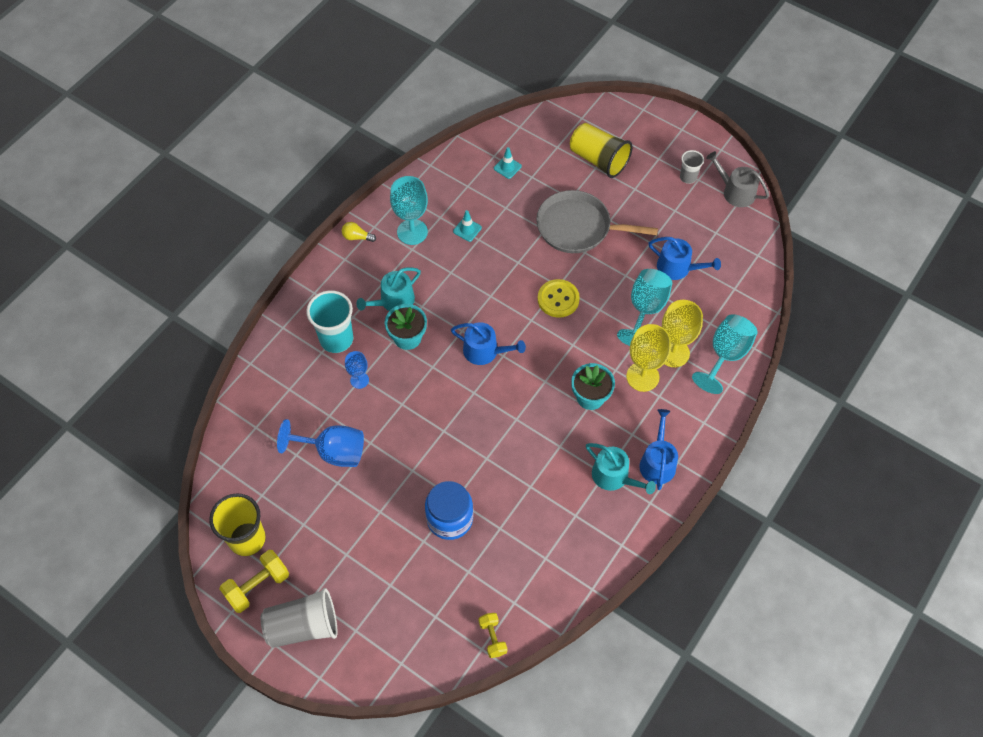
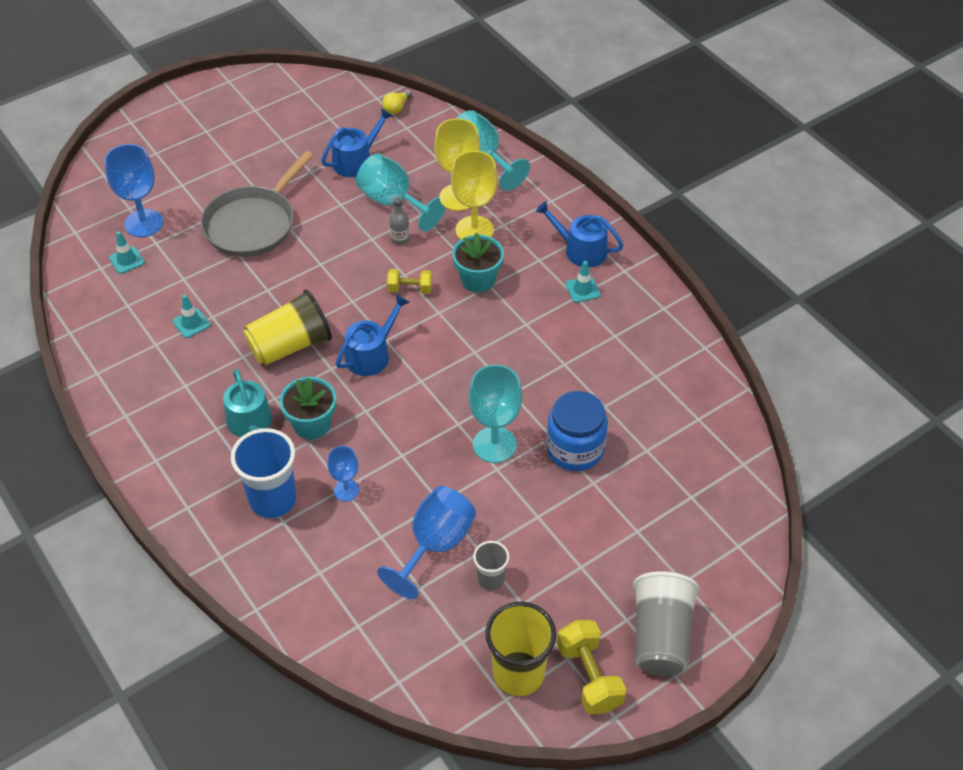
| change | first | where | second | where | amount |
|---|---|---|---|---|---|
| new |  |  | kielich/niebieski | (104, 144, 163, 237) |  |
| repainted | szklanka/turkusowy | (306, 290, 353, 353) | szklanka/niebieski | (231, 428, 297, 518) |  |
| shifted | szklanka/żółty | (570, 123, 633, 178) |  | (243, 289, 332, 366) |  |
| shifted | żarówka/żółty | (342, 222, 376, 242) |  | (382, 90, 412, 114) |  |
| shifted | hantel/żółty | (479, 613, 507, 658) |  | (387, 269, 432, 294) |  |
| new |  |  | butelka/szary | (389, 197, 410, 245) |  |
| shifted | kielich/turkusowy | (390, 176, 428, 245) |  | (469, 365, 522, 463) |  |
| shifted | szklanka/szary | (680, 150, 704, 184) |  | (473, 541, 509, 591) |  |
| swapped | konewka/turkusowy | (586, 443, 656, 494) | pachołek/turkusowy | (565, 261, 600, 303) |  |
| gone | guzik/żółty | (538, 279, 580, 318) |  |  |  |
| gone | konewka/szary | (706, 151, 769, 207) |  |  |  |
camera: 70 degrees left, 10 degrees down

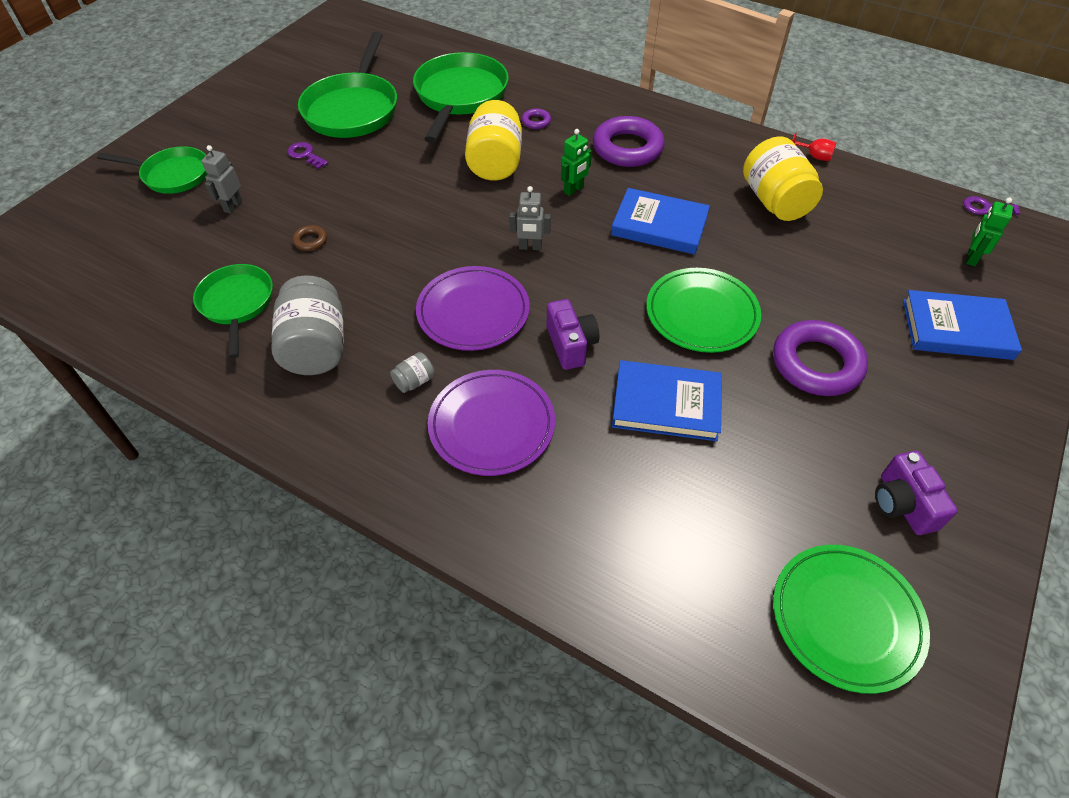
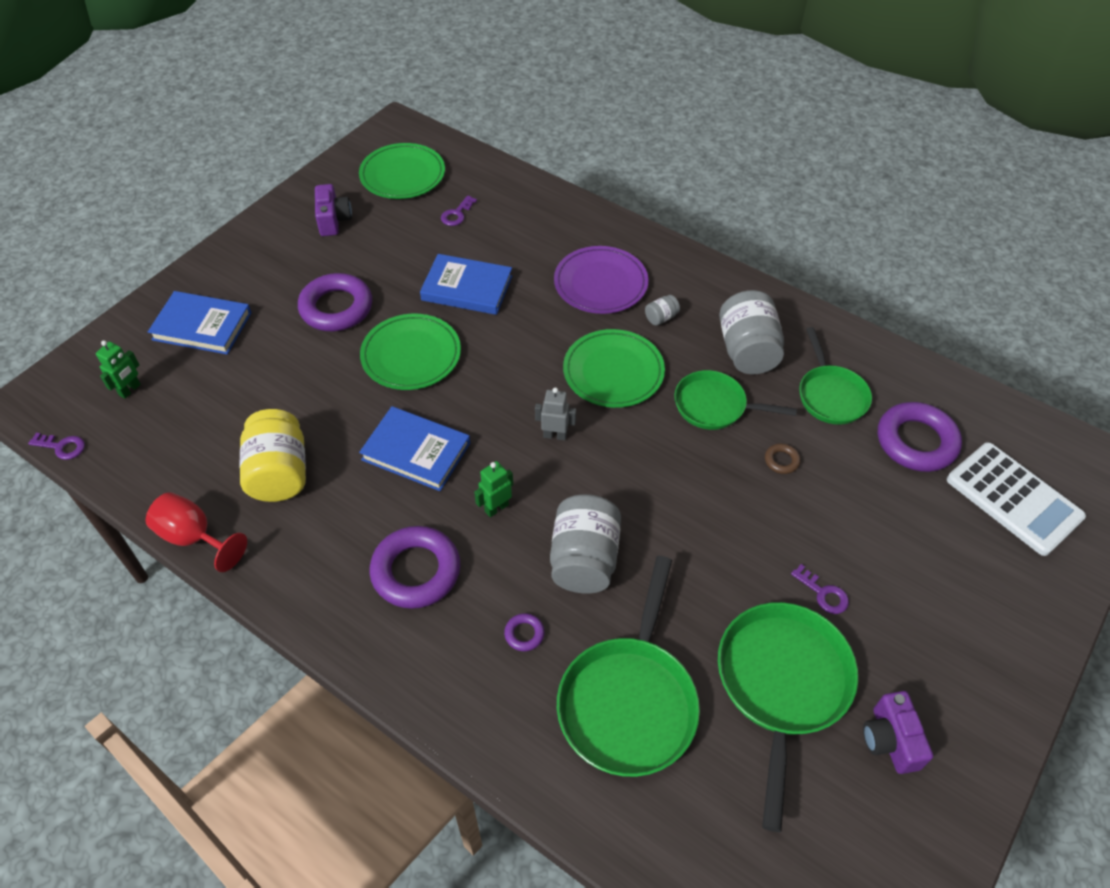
| change | first | where | second | where | amount |
|---|---|---|---|---|---|
| scaled | kielich/czerwony | (792, 133, 836, 161) |  | (146, 492, 247, 572) | x1.84 |
| new |  |  | klucz/fioletowy | (441, 195, 477, 226) |  |
| repainted | słoik/żółty | (465, 100, 522, 181) | słoik/szary | (550, 494, 621, 593) |  |
| repainted | talerz/fioletowy | (416, 266, 530, 351) | talerz/zielony | (563, 329, 665, 408) |  |
| shifted | patelnia/zielony | (97, 146, 207, 194) |  | (674, 370, 797, 430) |  |
| shifted | aparat fotograficzny/fioletowy | (547, 299, 600, 370) |  | (863, 691, 933, 774) |  |
| new |  |  | pierścień/fioletowy | (878, 402, 962, 472) |  |
| new |  |  | kalkulator/biały | (947, 442, 1086, 556) |  |
| gone | robot/szary | (201, 145, 242, 214) |  |  |  |
camera: 175 degrees left, 0 degrees up

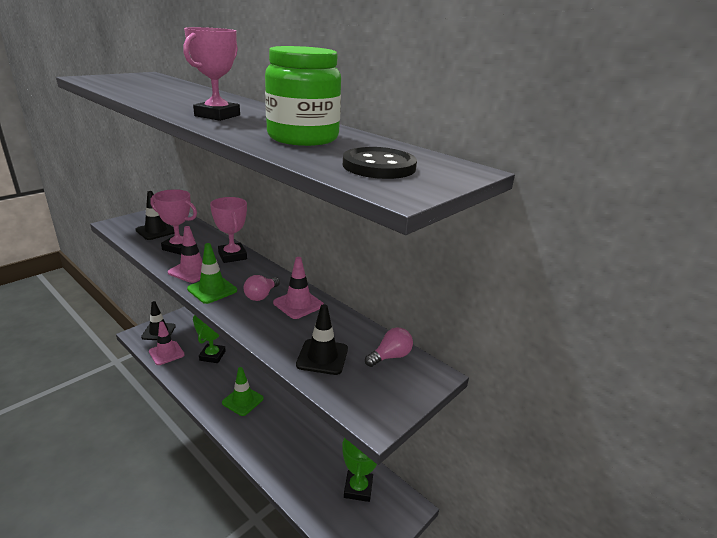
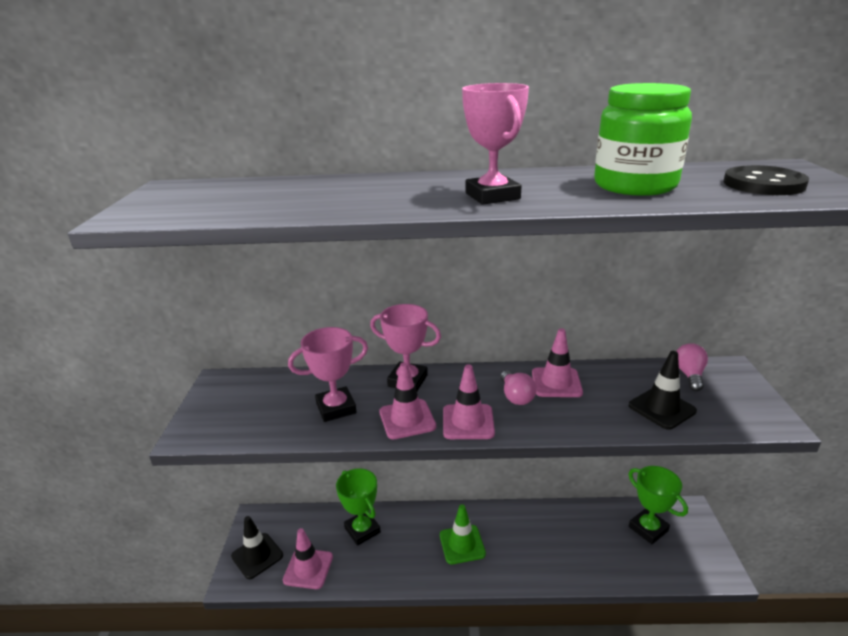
| change | first | where | second | where | amount |
|---|---|---|---|---|---|
| repainted | pachołek/zielony | (187, 243, 237, 304) | pachołek/różowy | (443, 364, 495, 439) |  |
| gone | pachołek/czarny | (136, 191, 175, 240) |  |  |  |
camera: 40 degrees left, 0 degrees up

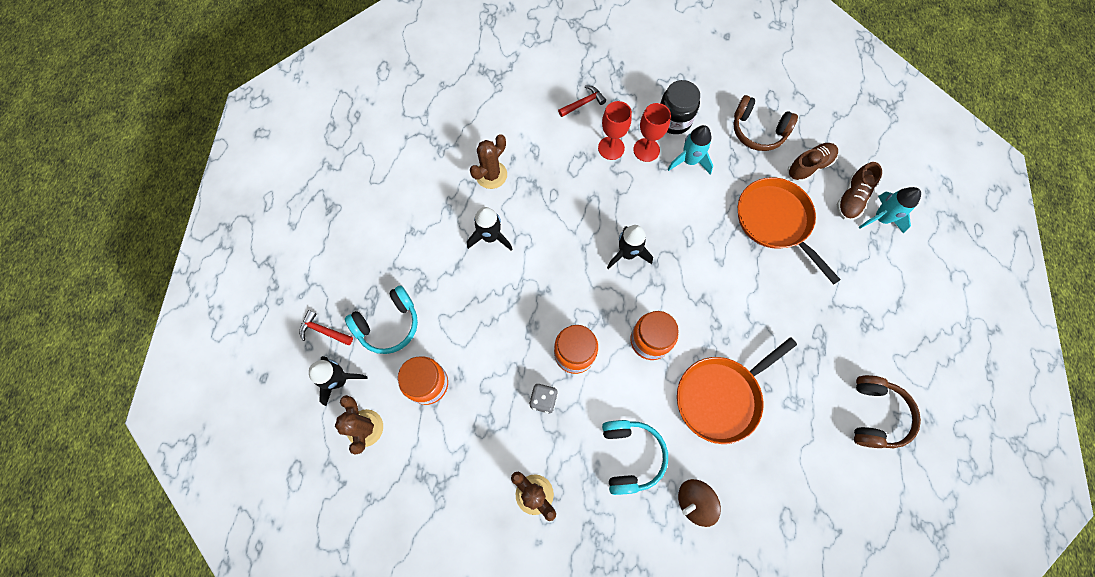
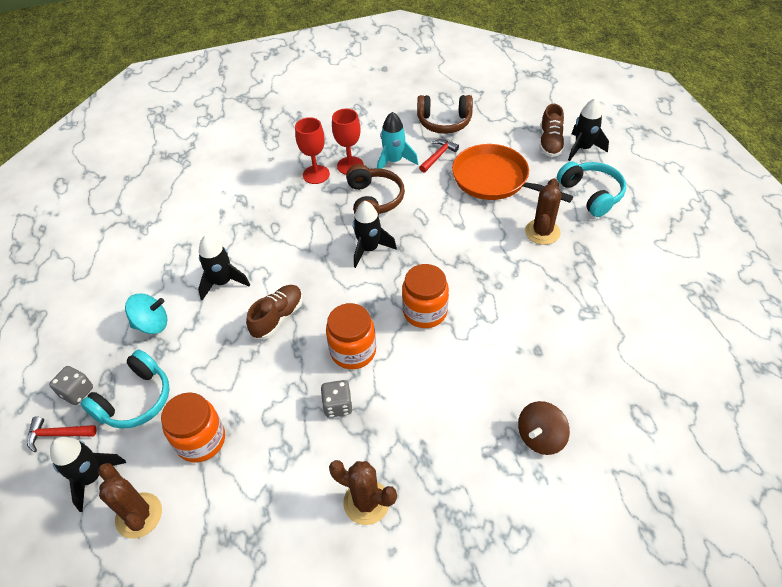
| change | first | where | second | where | amount |
|---|---|---|---|---|---|
| new |  |  | kostka do gry/szary | (49, 366, 93, 405) |  |
| new |  |  | bączek/turkusowy | (125, 293, 167, 334) |  |
| shifted | but/brązowy | (787, 143, 838, 182) |  | (246, 285, 303, 339) |  |
| shifted | słuchawki/brązowy | (854, 375, 921, 448) |  | (346, 164, 405, 216) |  |
| shifted | młotek/czerwony | (558, 85, 606, 117) |  | (419, 139, 459, 173) |  |
| shifted | kaktus/brązowy | (470, 134, 507, 189) |  | (525, 178, 561, 245) |  |
| shifted | słuchawki/turkusowy | (602, 420, 668, 495) |  | (557, 162, 626, 217) |  |
| repainted | rakieta/turkusowy | (859, 187, 921, 234) | rakieta/czarny | (568, 98, 609, 161) |  |
| gone | słoik/czarny | (660, 80, 700, 134) |  |  |  |
| gone | patelnia/pomarańczowy | (677, 337, 797, 444) |  |  |  |
camera: 20 degrees left, 20 degrees down

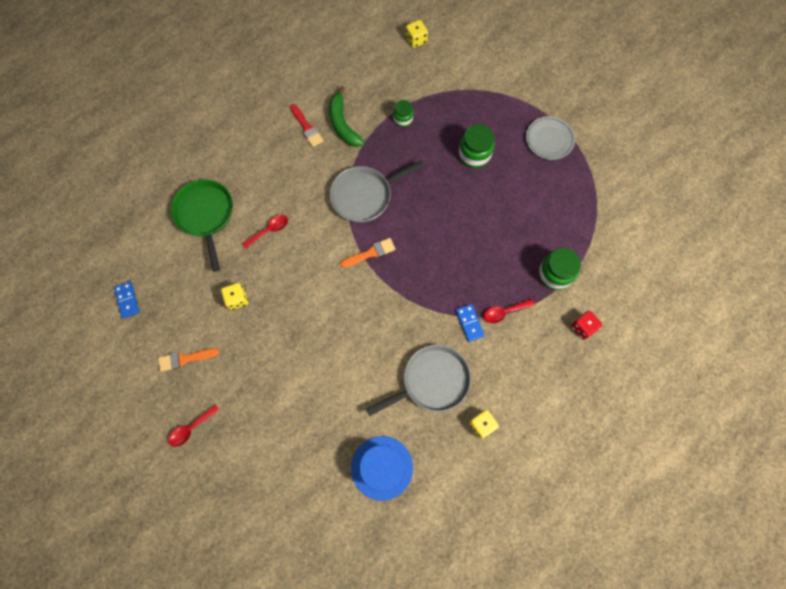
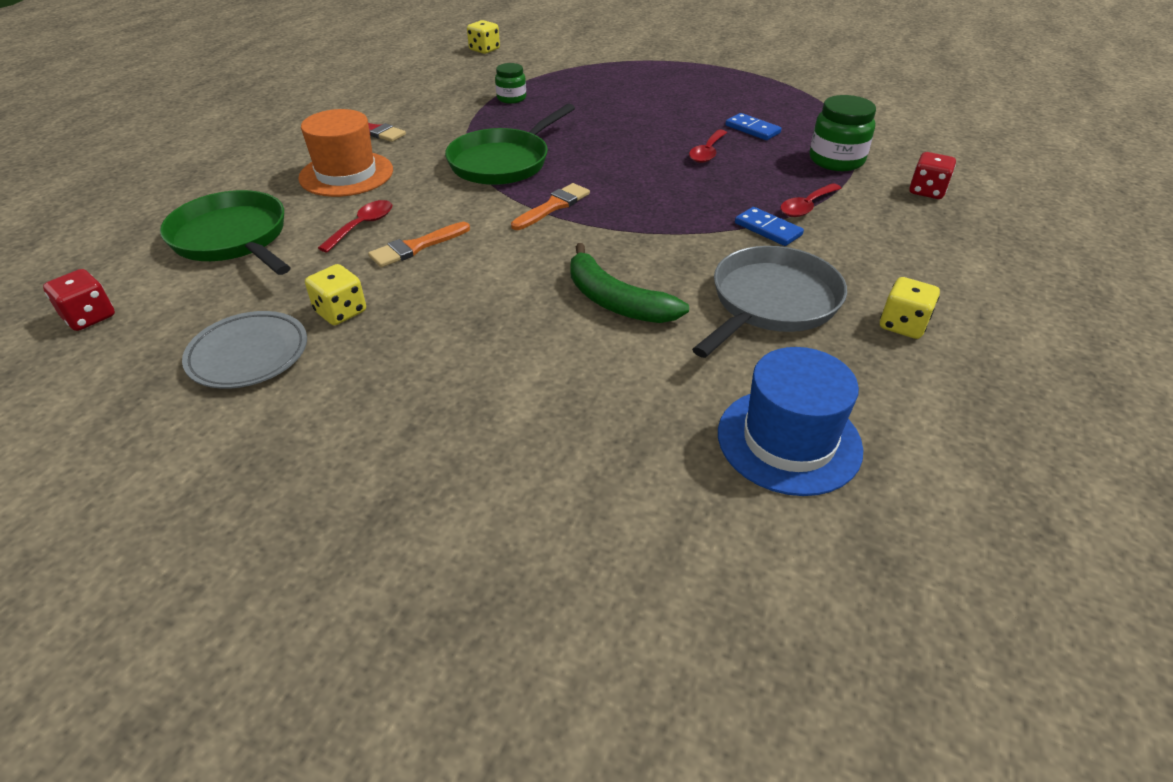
| change | first | where | second | where | amount |
|---|---|---|---|---|---|
| new |  |  | kostka do gry/czerwony | (43, 269, 115, 331) |  |
| shifted | talerz/szary | (526, 116, 575, 160) |  | (182, 311, 307, 389) |  |
| new |  |  | kapelusz/pomarańczowy | (298, 109, 393, 197) |  |
| shifted | pędzel/pomarańczowy | (158, 348, 219, 372) |  | (368, 222, 470, 267) |  |
| repainted | patelnia/szary | (330, 160, 424, 223) | patelnia/zielony | (445, 104, 575, 185) |  |
| shifted | banan/zielony | (329, 86, 365, 147) |  | (570, 243, 689, 323) |  |
| shifted | łyżka/czerwony | (168, 404, 220, 447) |  | (689, 130, 727, 163) |  |
| shifted | kostka domina/niebieski | (114, 282, 140, 319) |  | (726, 113, 781, 140) |  |
| gone | słoik/zielony | (459, 124, 495, 168) |  |  |  |
camera: 25 degrees left, 30 degrees down

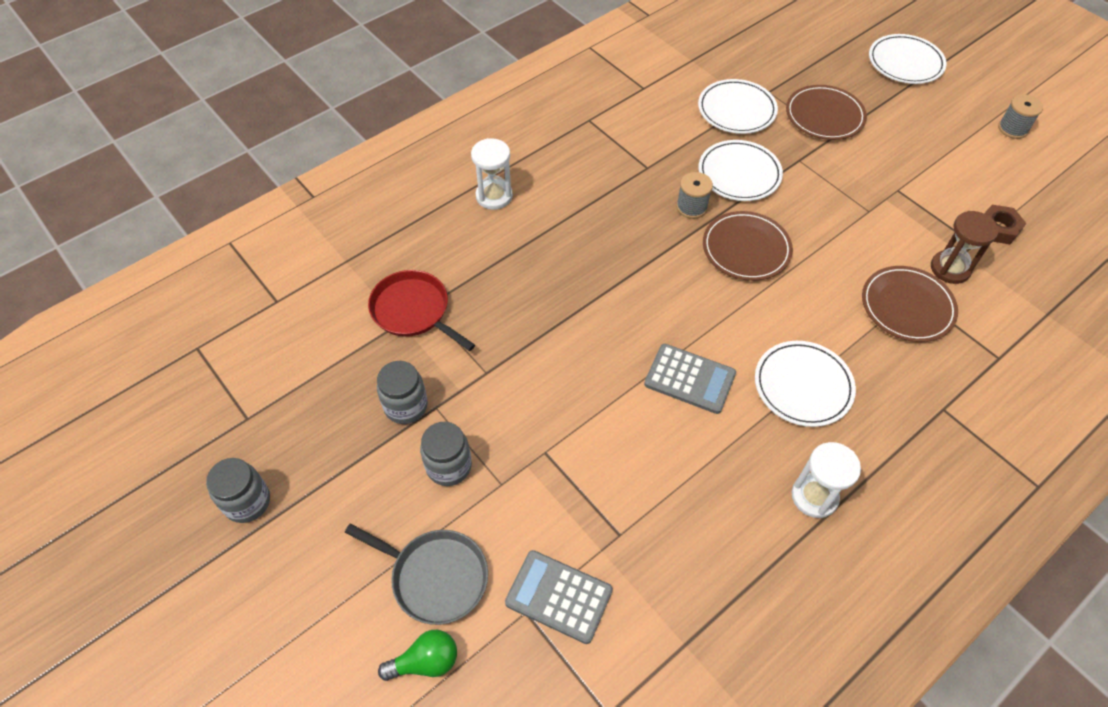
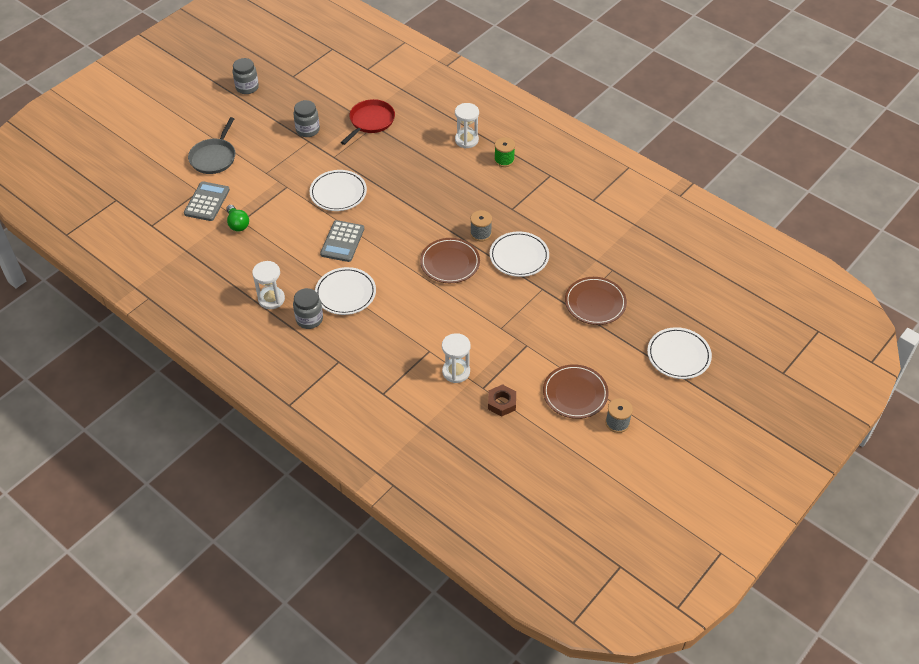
| change | first | where | second | where | amount |
|---|---|---|---|---|---|
| shifted | żarówka/zielony | (378, 630, 457, 681) |  | (226, 205, 249, 232) |  |
| shifted | słoik/szary | (420, 422, 472, 486) |  | (293, 288, 323, 329) |  |
| shifted | talerz/biały | (698, 79, 778, 134) |  | (310, 170, 367, 211) |  |
| repainted | klepsydra/brązowy | (931, 211, 999, 284) | klepsydra/biały | (442, 333, 471, 383) |  |
| new |  |  | szpulka/zielony | (494, 137, 515, 167) |  |
| shifted | talerz/brązowy | (862, 266, 958, 342) |  | (543, 364, 609, 419) |  |
camera: 80 degrees right, 5 degrees down

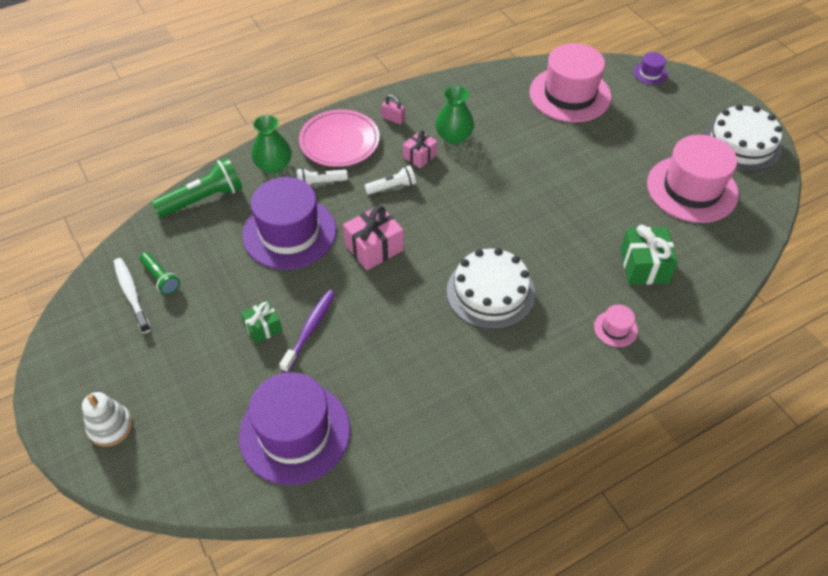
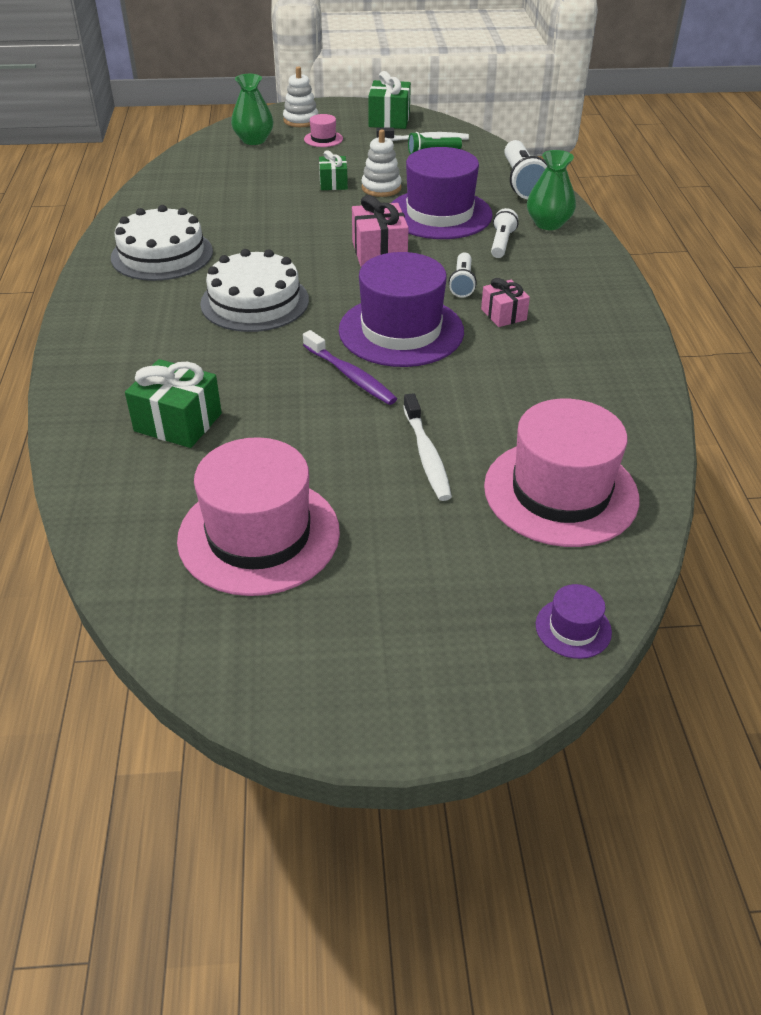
| change | first | where | second | where | amount |
|---|---|---|---|---|---|
| shifted | tort/biały | (703, 104, 782, 172) |  | (111, 205, 213, 281) |  |
| shifted | wazon/zielony | (435, 86, 474, 144) |  | (231, 74, 274, 145) |  |
| shifted | szczoteczka do zębów/fioletowy | (279, 290, 335, 373) |  | (303, 330, 397, 405) |  |
| shifted | kapelusz/różowy | (594, 305, 638, 347) |  | (304, 114, 343, 147) |  |
| shifted | kapelusz/fioletowy | (239, 373, 350, 485) |  | (339, 252, 464, 367) |  |
| new |  |  | zabawka nakładanka/biały | (362, 129, 402, 197) |  |
| new |  |  | prezent/zielony | (368, 71, 411, 129) |  |
| new |  |  | szczoteczka do zębów/biały | (403, 393, 452, 501) |  |
| repainted | latarka/zielony | (151, 158, 243, 218) | latarka/biały | (504, 140, 547, 199) |  |
| gone | talerz/różowy | (299, 110, 380, 167) |  |  |  |
| gone | kłódka/różowy | (381, 95, 405, 124) |  |  |  |
camera: 115 degrees right, 10 degrees down

